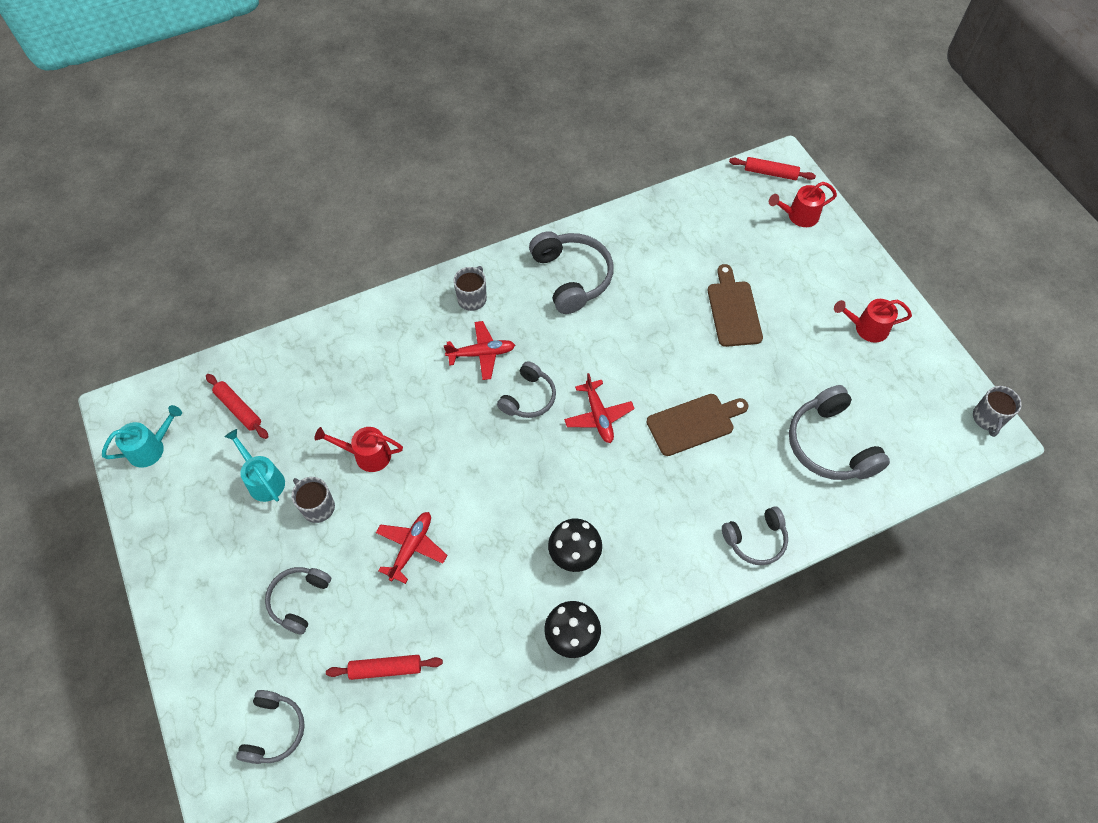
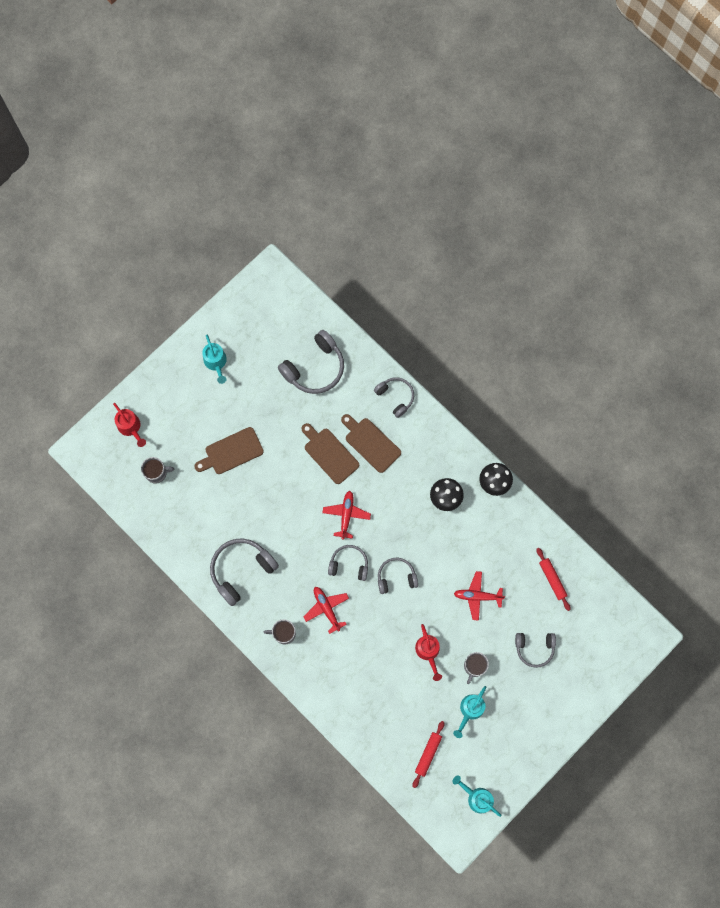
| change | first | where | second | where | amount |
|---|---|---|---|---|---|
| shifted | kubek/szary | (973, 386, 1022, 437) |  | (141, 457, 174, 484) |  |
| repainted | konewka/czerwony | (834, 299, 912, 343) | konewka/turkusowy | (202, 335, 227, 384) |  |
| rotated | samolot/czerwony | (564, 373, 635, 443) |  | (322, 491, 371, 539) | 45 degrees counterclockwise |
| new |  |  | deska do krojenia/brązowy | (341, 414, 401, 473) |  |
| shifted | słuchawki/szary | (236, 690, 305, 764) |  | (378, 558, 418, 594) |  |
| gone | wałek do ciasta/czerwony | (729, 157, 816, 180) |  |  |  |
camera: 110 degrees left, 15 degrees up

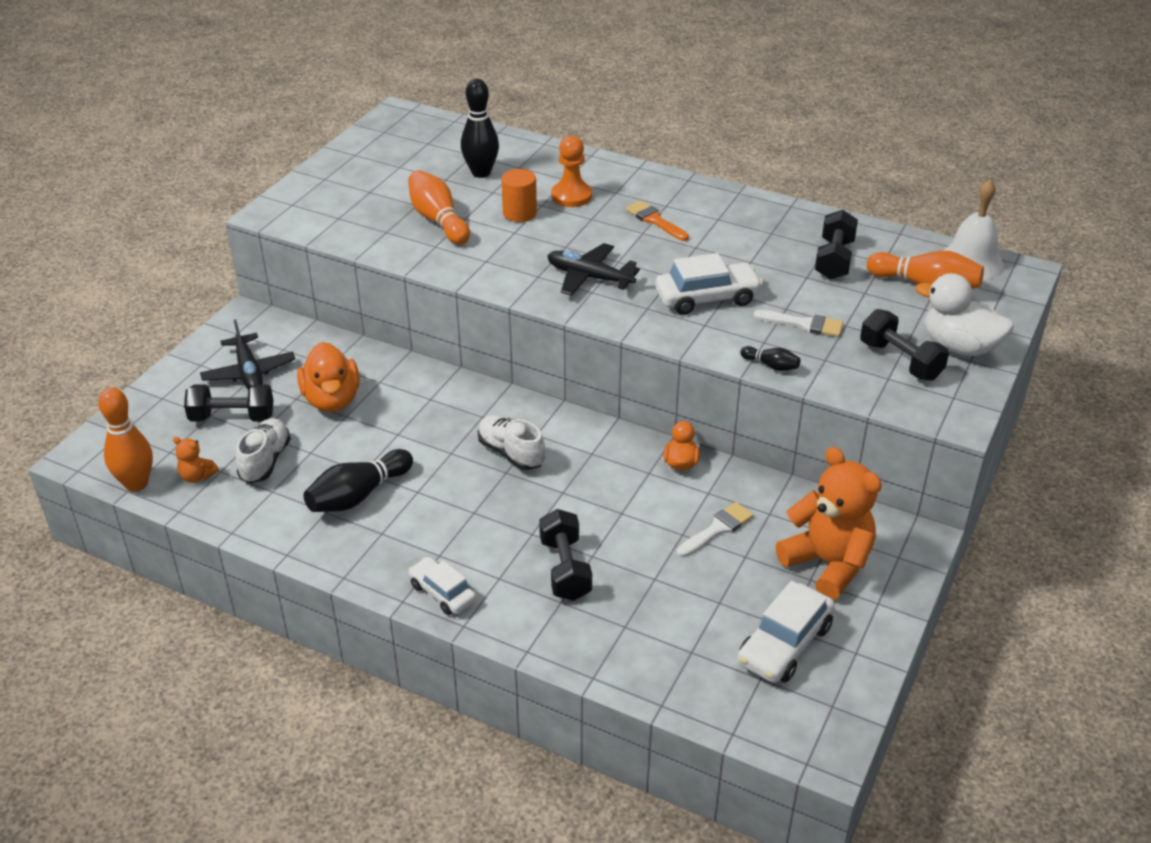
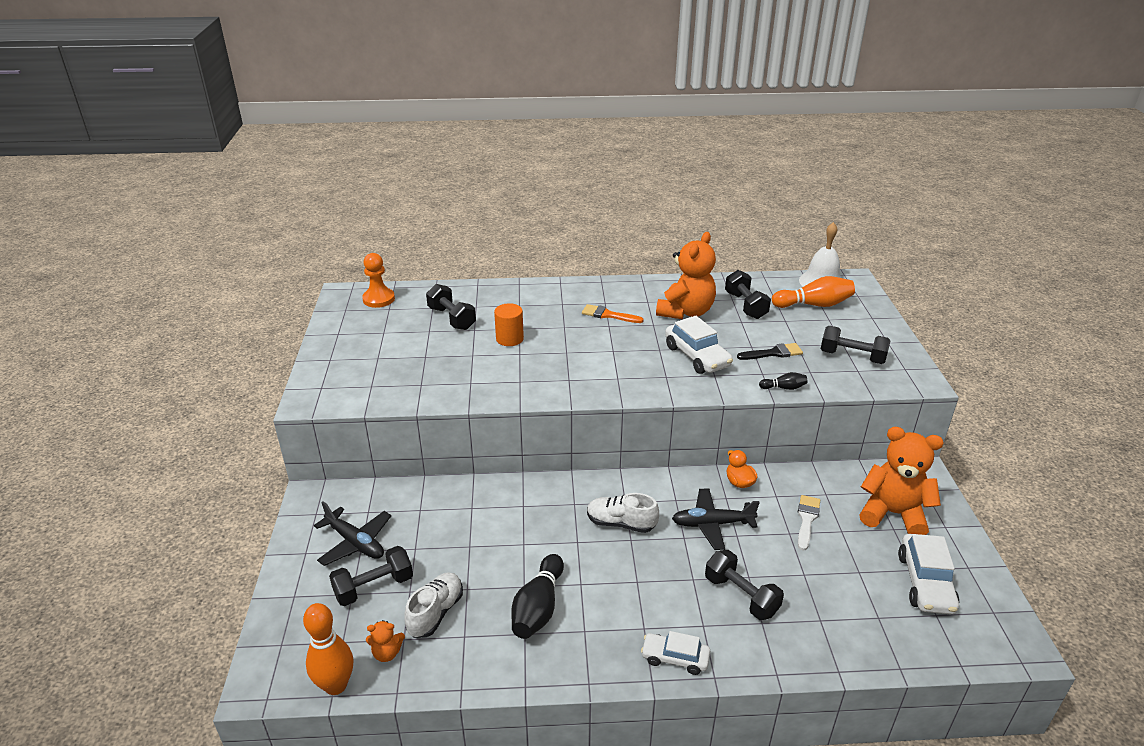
| change | first | where | second | where | amount |
|---|---|---|---|---|---|
| shifted | pionek/pomarańczowy | (551, 136, 592, 207) |  | (362, 253, 395, 308) |  |
| rotated | but/biały | (236, 418, 291, 483) |  | (404, 572, 463, 638) | 45 degrees clockwise |
| swapped | kręgiel/czarny | (461, 79, 499, 178) | hantel/czarny | (426, 284, 476, 330) |  |
| new |  |  | miś/pomarańczowy | (656, 232, 716, 319) |  |
| rotated | samochód/biały | (656, 253, 763, 315) |  | (665, 316, 733, 374) | 105 degrees clockwise |
| shifted | samolot/czarny | (548, 243, 640, 296) |  | (672, 488, 760, 550) |  |
| repainted | pędzel/biały | (753, 310, 843, 337) | pędzel/czarny | (737, 343, 803, 360) |  |
| gone | kaczka/pomarańczowy | (297, 342, 360, 412) |  |  |  |
| gone | kręgiel/pomarańczowy | (408, 170, 470, 245) |  |  |  |
| gone | kaczka/biały | (915, 273, 1014, 356) |  |  |  |
camera: 30 degrees left, 5 degrees down

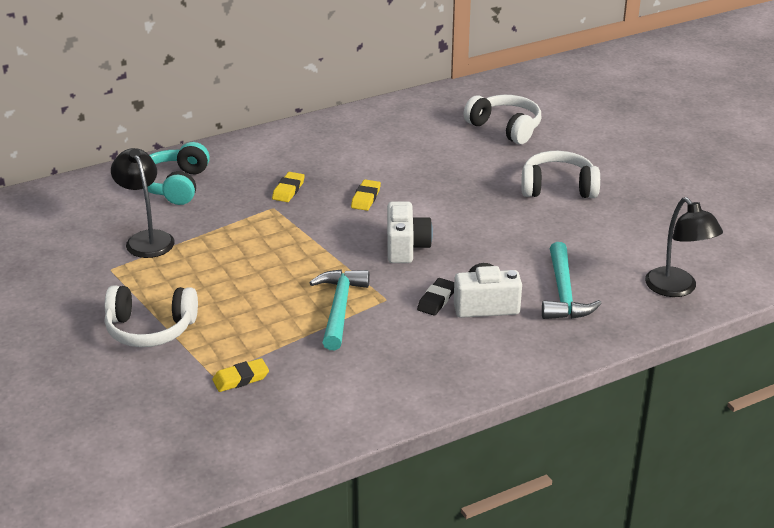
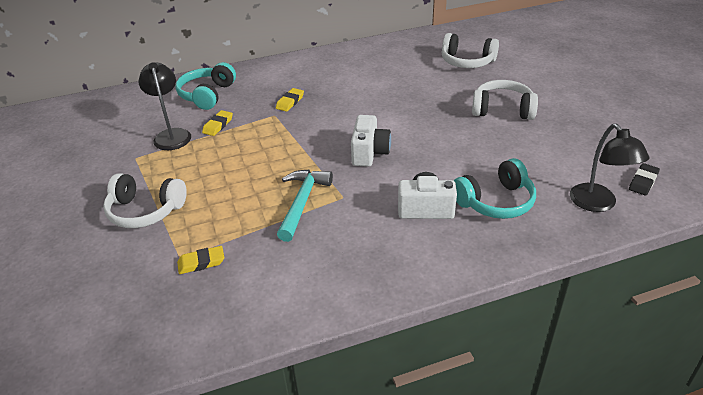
| change | first | where | second | where | amount |
|---|---|---|---|---|---|
| shifted | gumka do mazania/żółty | (351, 180, 381, 211) |  | (202, 110, 233, 136) |  |
| rotated | słuchawki/biały | (463, 95, 541, 144) |  | (442, 33, 499, 68) | 150 degrees clockwise |
| swapped | młotek/turkusowy | (542, 242, 602, 319) | słuchawki/turkusowy | (454, 158, 536, 219) |  |
| shifted | gumka do mazania/czarny | (417, 278, 454, 316) |  | (629, 163, 660, 195) |  |
camera: 10 degrees right, 5 degrees up

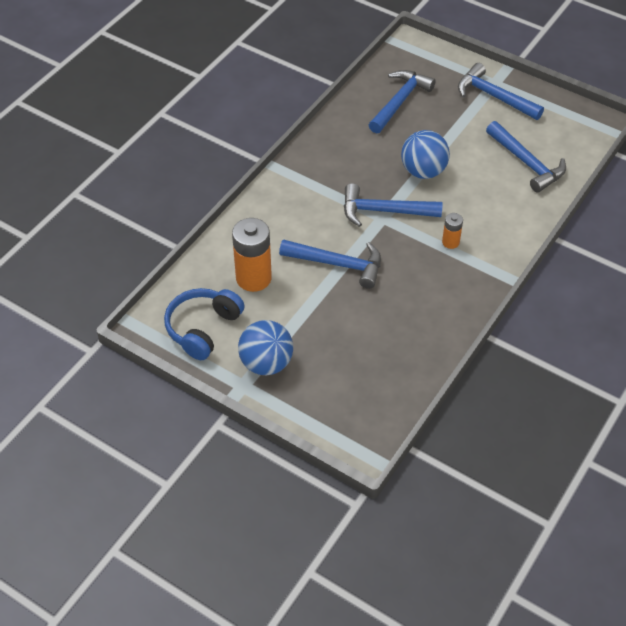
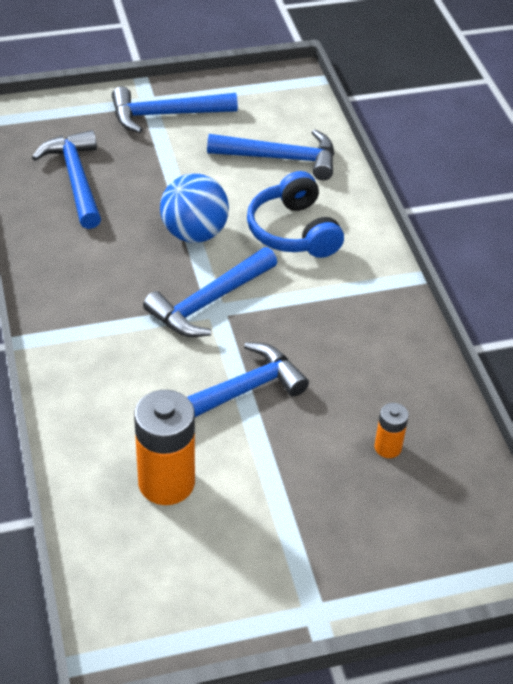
| change | first | where | second | where | amount |
|---|---|---|---|---|---|
| shifted | słuchawki/niebieski | (164, 288, 245, 360) |  | (247, 171, 344, 258) |  |
| shifted | bateria/pomarańczowy | (442, 213, 463, 249) |  | (374, 403, 409, 458) |  |
| gone | piłka/niebieski | (238, 320, 293, 375) |  |  |  |
camera: 50 degrees left, 5 degrees down

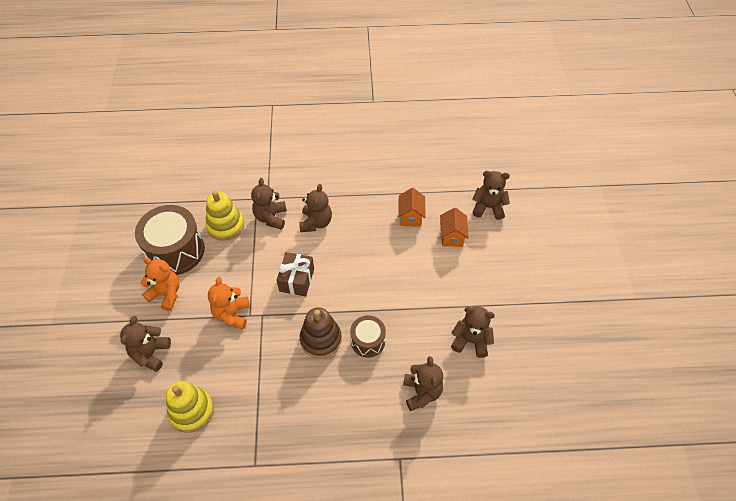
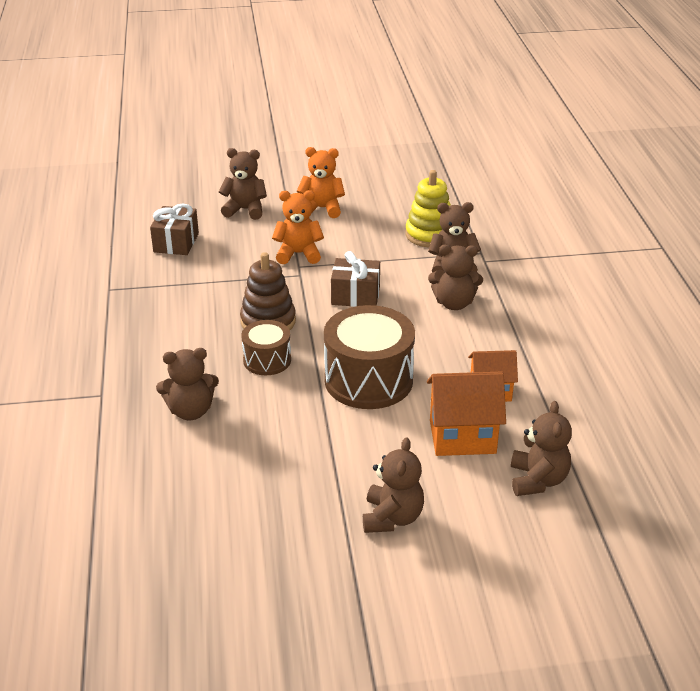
| change | first | where | second | where | amount |
|---|---|---|---|---|---|
| swapped | zabawka nakładanka/żółty | (166, 381, 214, 433) | prezent/brązowy | (150, 204, 199, 255) |  |
| rotated | miś/pomarańczowy | (140, 257, 180, 311) |  | (297, 147, 345, 218) | 105 degrees counterclockwise |
| shifted | bęben/brązowy | (135, 205, 205, 275) |  | (324, 305, 415, 409) |  |
| shifted | miś/brązowy | (451, 306, 495, 358) |  | (363, 438, 424, 533) |  |
| scaled | domek/pomarańczowy | (440, 208, 469, 247) |  | (427, 372, 506, 456) | x1.53 |
camera: 85 degrees right, 20 degrees down

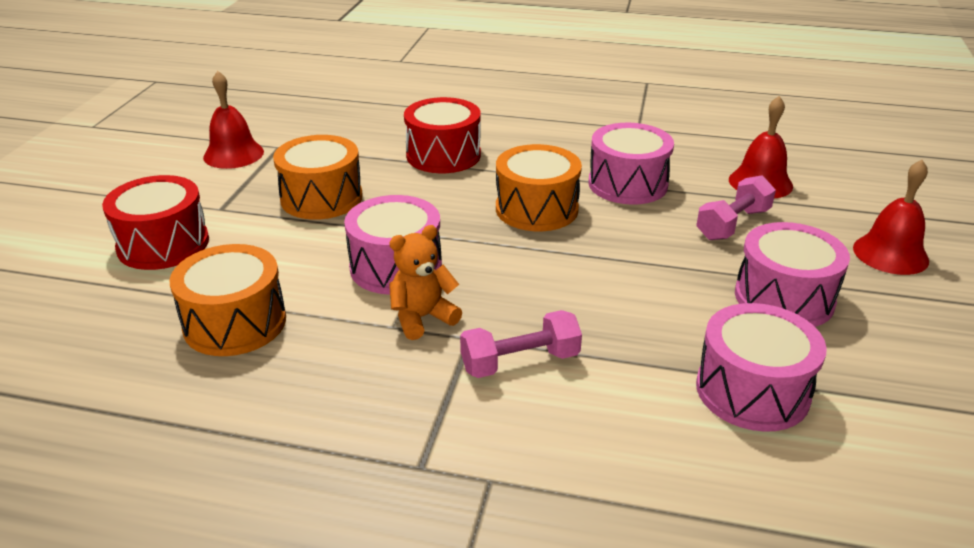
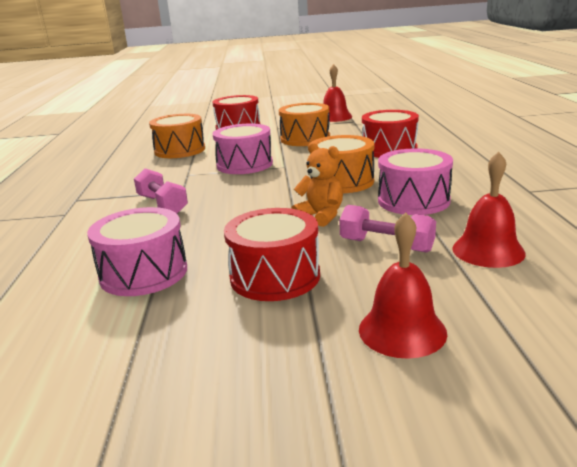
| change | first | where | second | where | amount |
|---|---|---|---|---|---|
| repainted | bęben/różowy | (735, 222, 850, 327) | bęben/czerwony | (224, 208, 320, 301) |  |
| shifted | miś/pomarańczowy | (389, 225, 462, 340) |  | (291, 142, 343, 227) |  |
camera: 75 degrees right, 10 degrees down

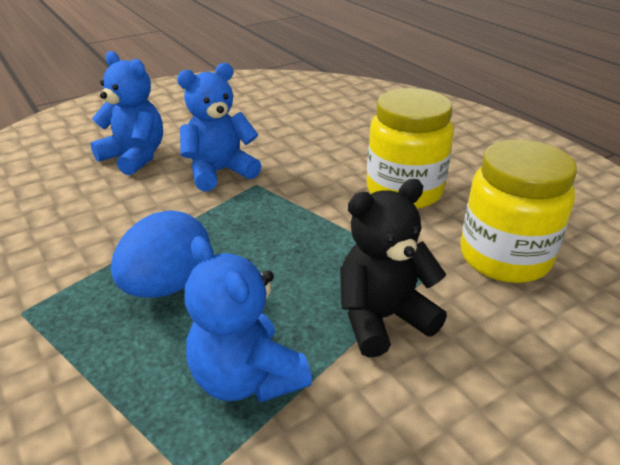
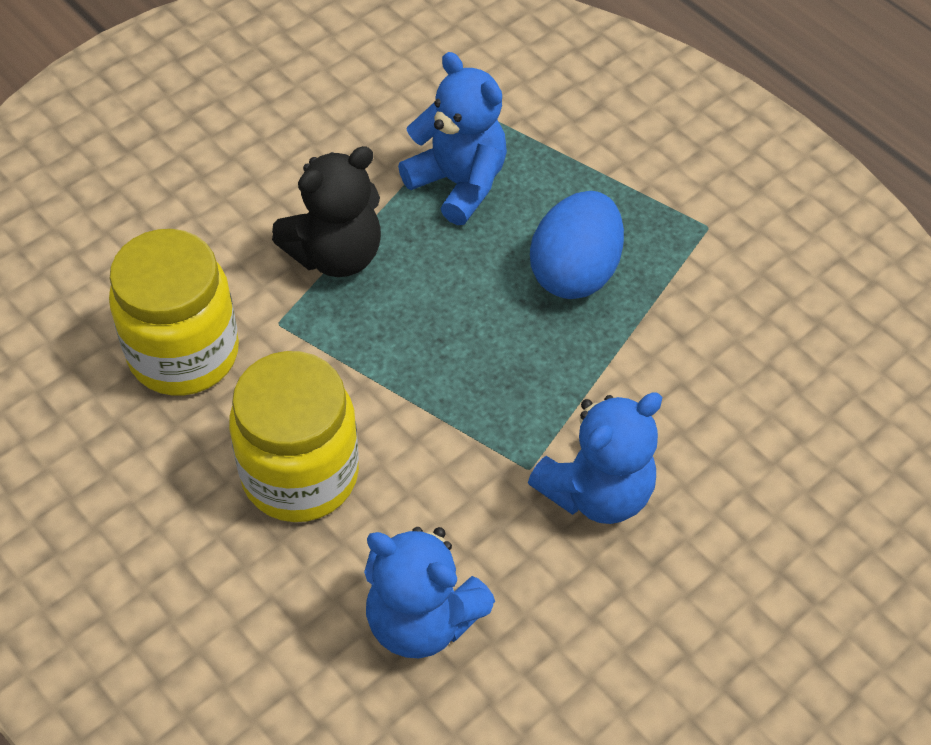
| change | first | where | second | where | amount |
|---|---|---|---|---|---|
| shifted | miś/niebieski | (90, 51, 163, 175) |  | (364, 527, 495, 658) |  |
camera: 170 degrees right, 20 degrees up

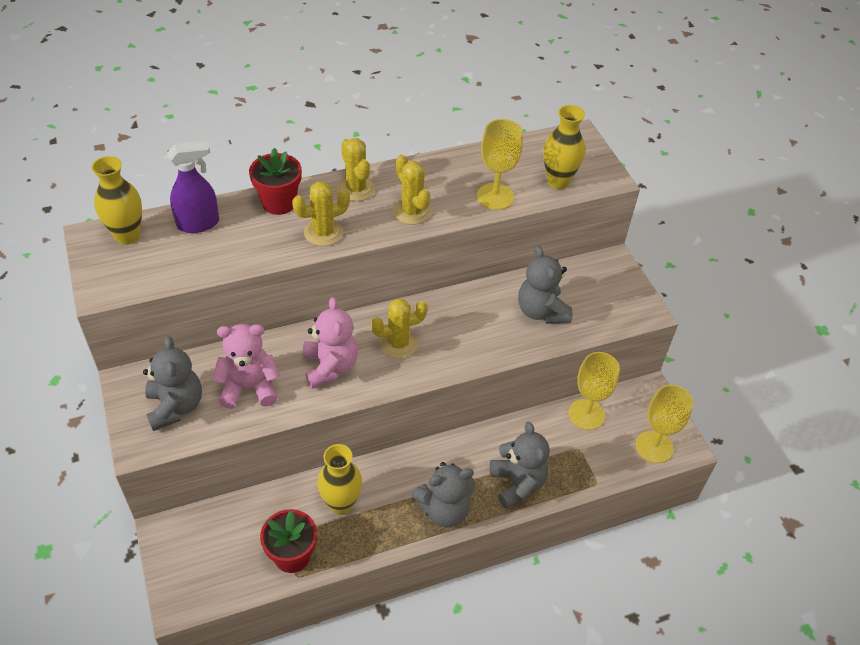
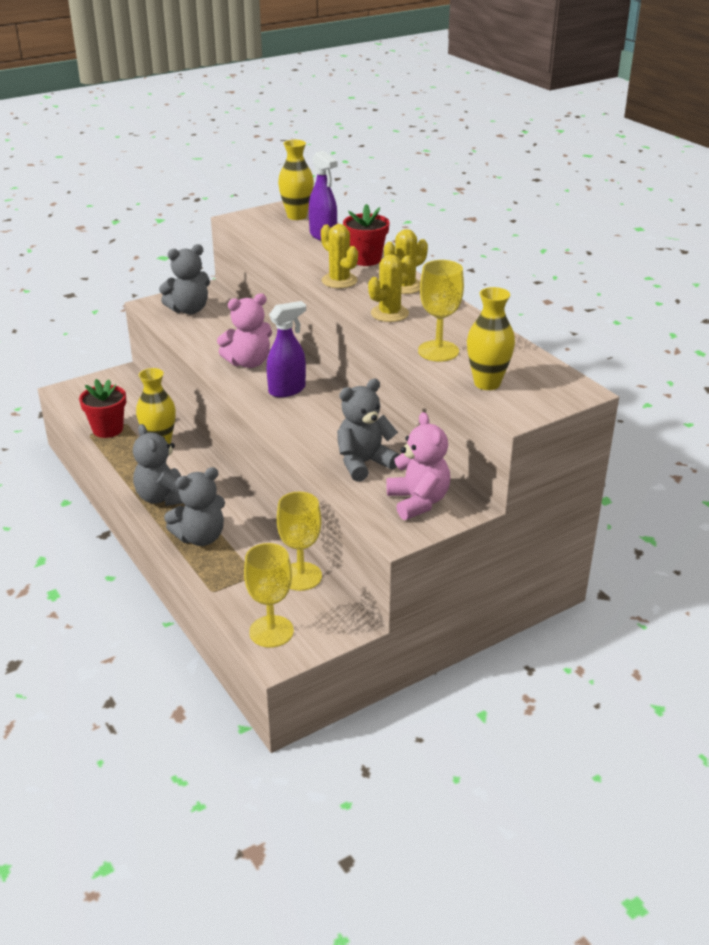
| change | first | where | second | where | amount |
|---|---|---|---|---|---|
| swapped | kaktus/żółty | (371, 299, 428, 359) | spryskiwacz/fioletowy | (267, 301, 306, 397) |  |
| shifted | miś/różowy | (212, 324, 280, 409) |  | (386, 412, 450, 520) |  |
camera: 80 degrees right, 15 degrees down

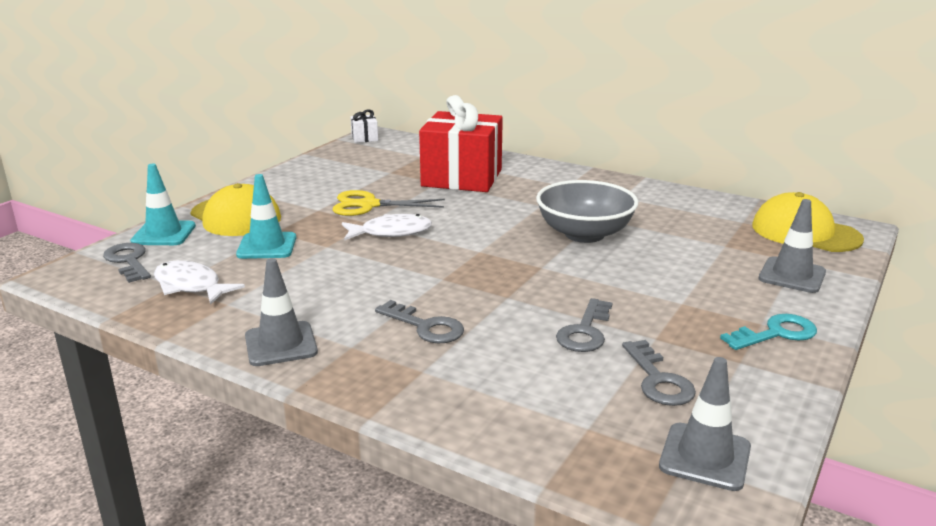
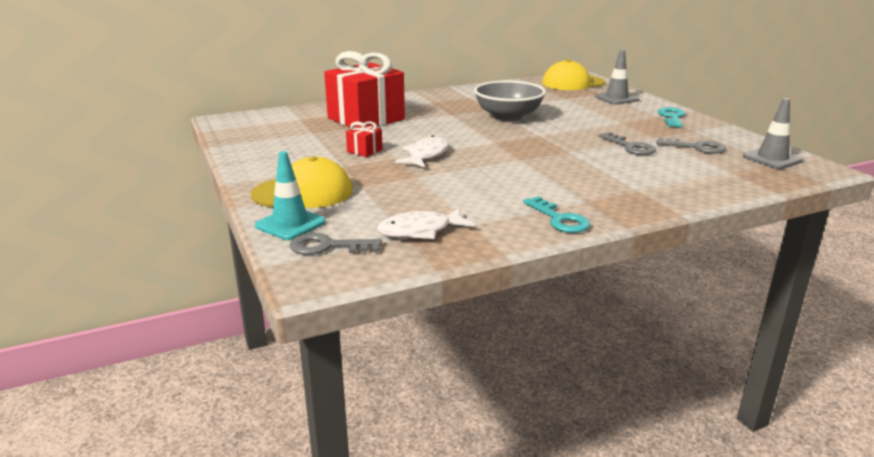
| change | first | where | second | where | amount |
|---|---|---|---|---|---|
| swapped | nożyczki/żółty | (332, 190, 445, 216) | prezent/czerwony | (346, 122, 383, 157) |  |
| swapped | pachołek/szary | (245, 258, 318, 366) | klucz/turkusowy | (523, 196, 590, 233) |  |
| gone | pachołek/turkusowy | (236, 174, 296, 259) |  |  |  |
| gone | prezent/biały | (350, 109, 378, 143) |  |  |  |
| gone | klucz/szary | (375, 300, 464, 344) |  |  |  |
camera: 55 degrees left, 0 degrees up

